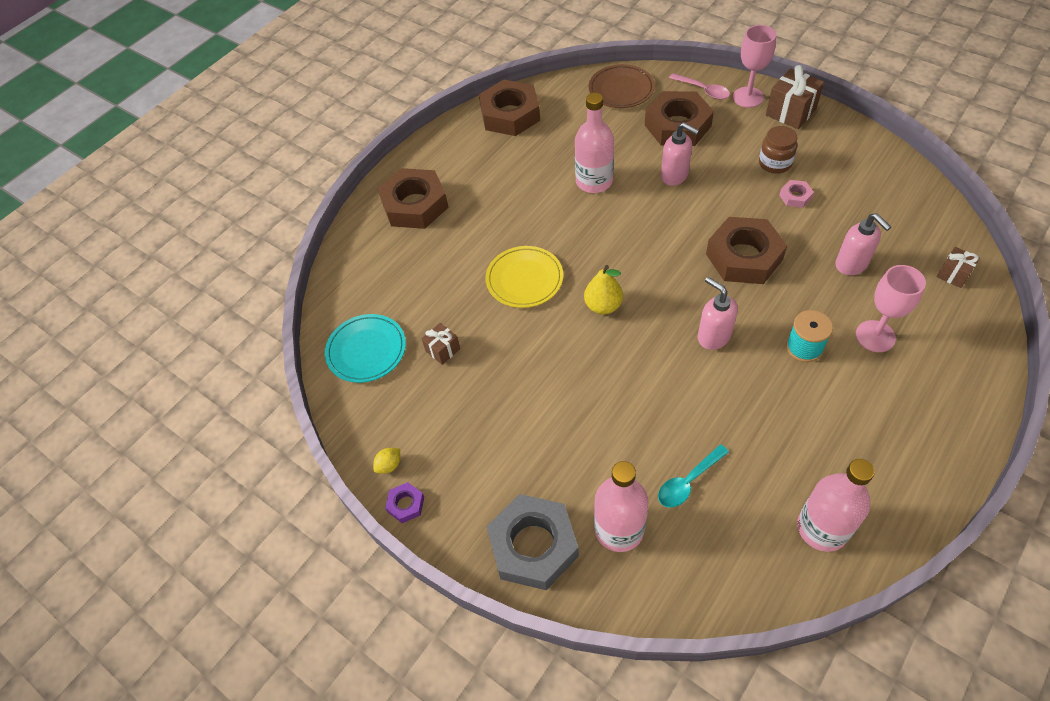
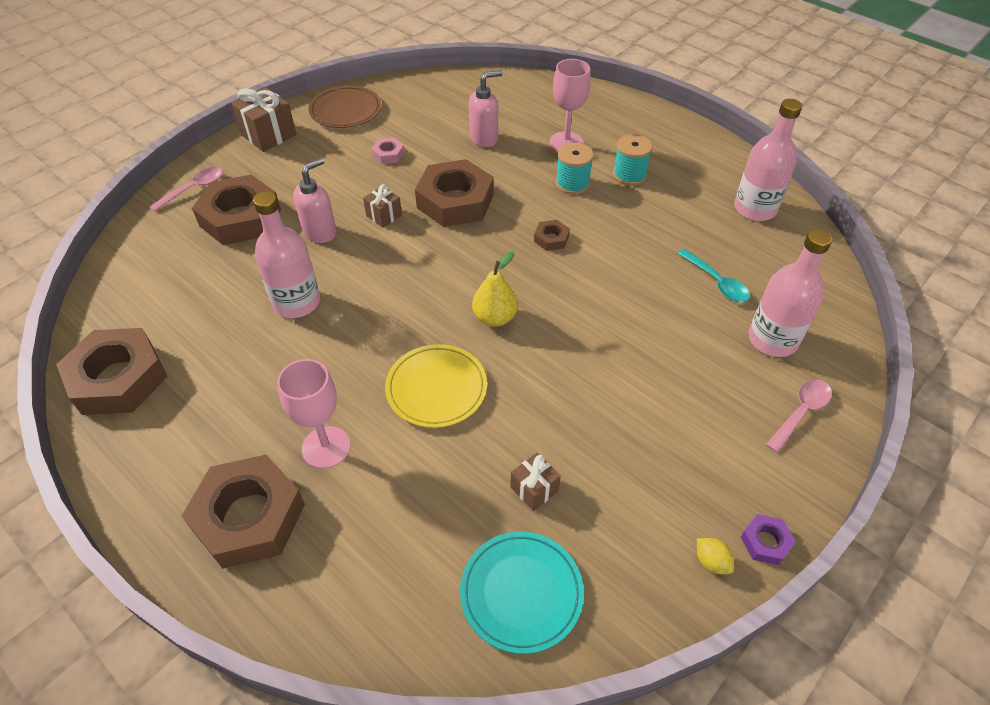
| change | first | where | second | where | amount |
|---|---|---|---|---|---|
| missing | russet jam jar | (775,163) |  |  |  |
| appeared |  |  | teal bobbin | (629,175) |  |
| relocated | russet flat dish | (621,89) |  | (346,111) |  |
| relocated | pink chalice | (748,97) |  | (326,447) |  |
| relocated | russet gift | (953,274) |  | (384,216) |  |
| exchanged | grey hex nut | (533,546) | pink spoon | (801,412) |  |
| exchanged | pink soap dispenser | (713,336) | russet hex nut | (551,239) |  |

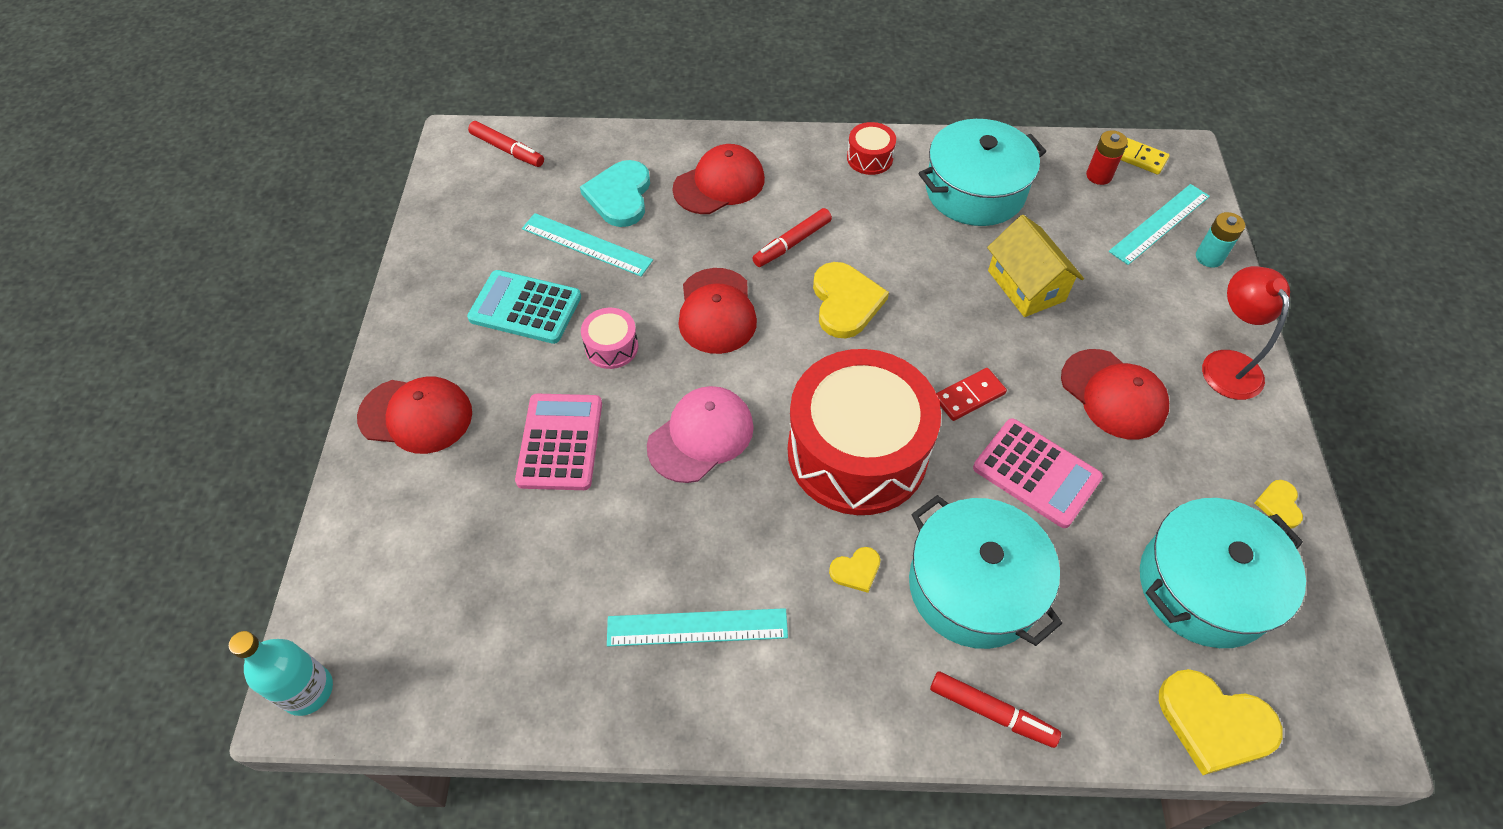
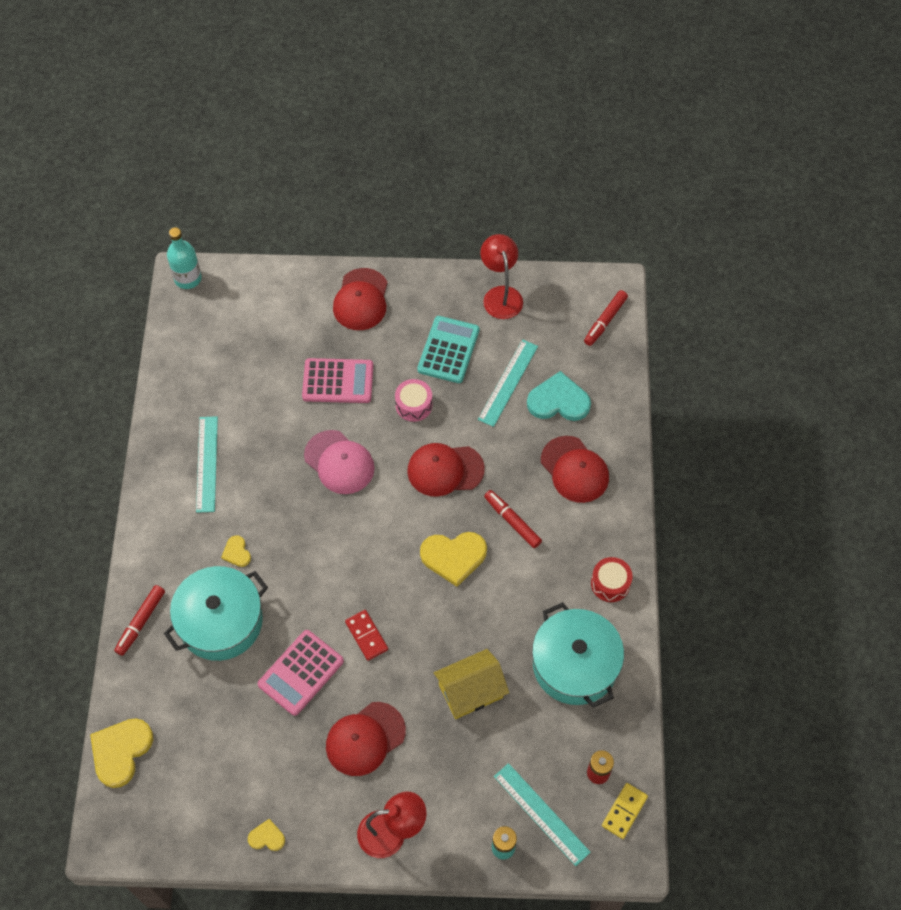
| change | first | where | second | where | amount |
|---|---|---|---|---|---|
| missing | red snare drum | (857,452) |  |  |  |
| missing | teal stockpot | (1204,586) |  |  |  |
| appeared |  |  | red desk lamp | (500,295) |  |

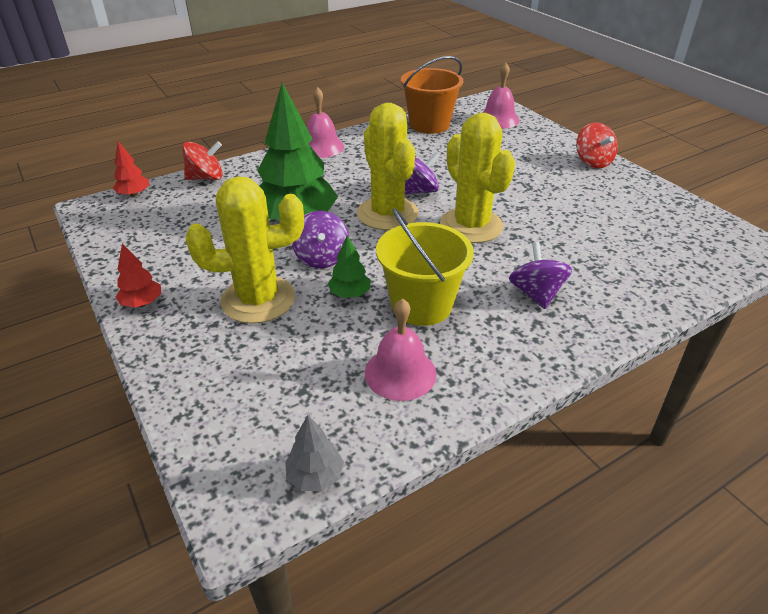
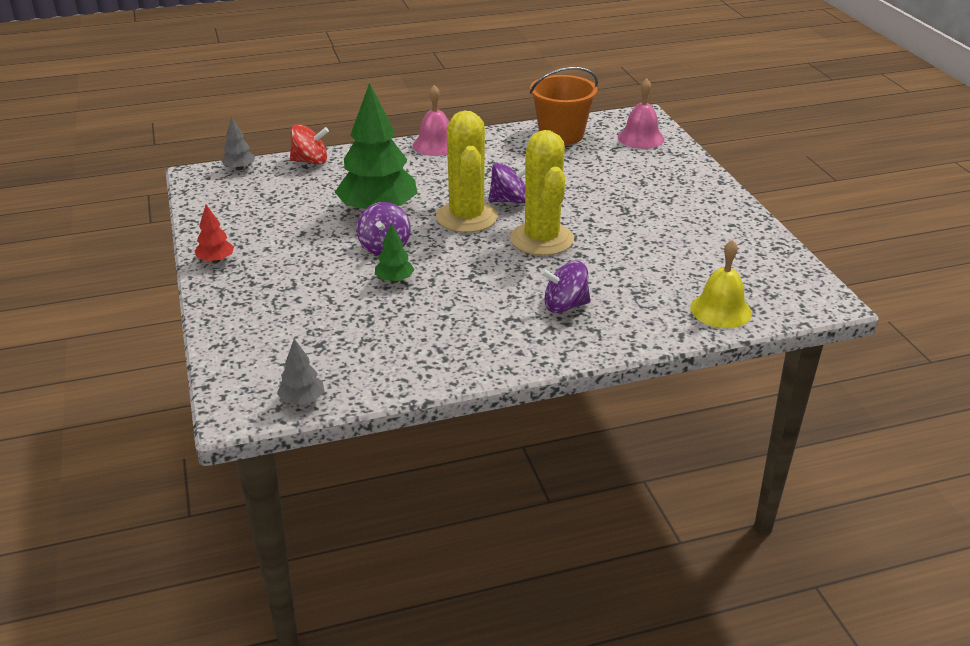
| change | first | where | second | where | amount |
|---|---|---|---|---|---|
| missing | golden cactus | (258,299) |  |  |  |
| missing | pink bell | (400,373) |  |  |  |
| missing | golden bucket | (421,305) |  |  |  |
| missing | red spinning top | (592,162) |  |  |  |
| appeared |  |  | golden bell | (720,310) |  |
| colour | red fir tree | (134,194) | grey fir tree | (239,168) |  |
| spun | purple spinning top | (536,294) |  | (565,306) | 105 degrees counterclockwise |

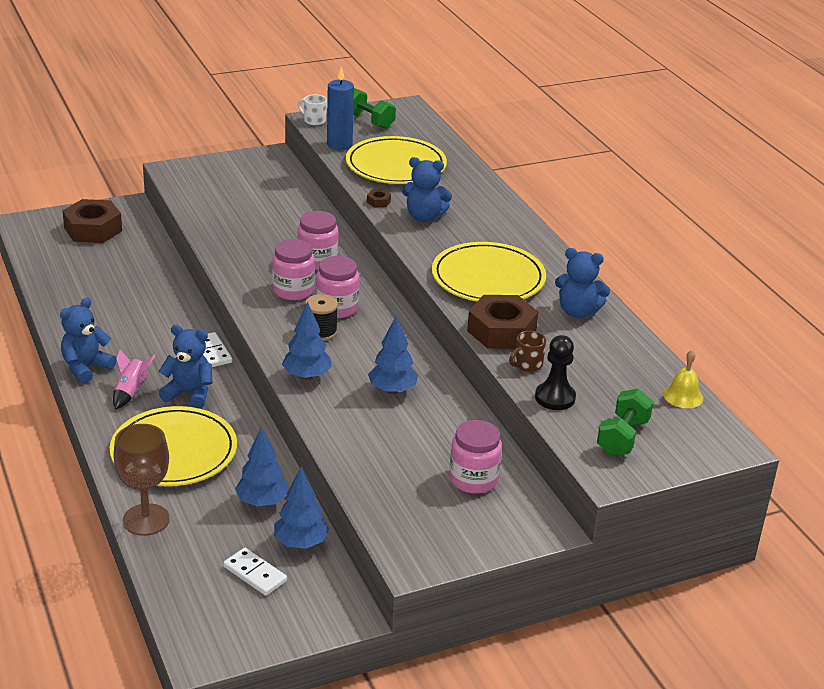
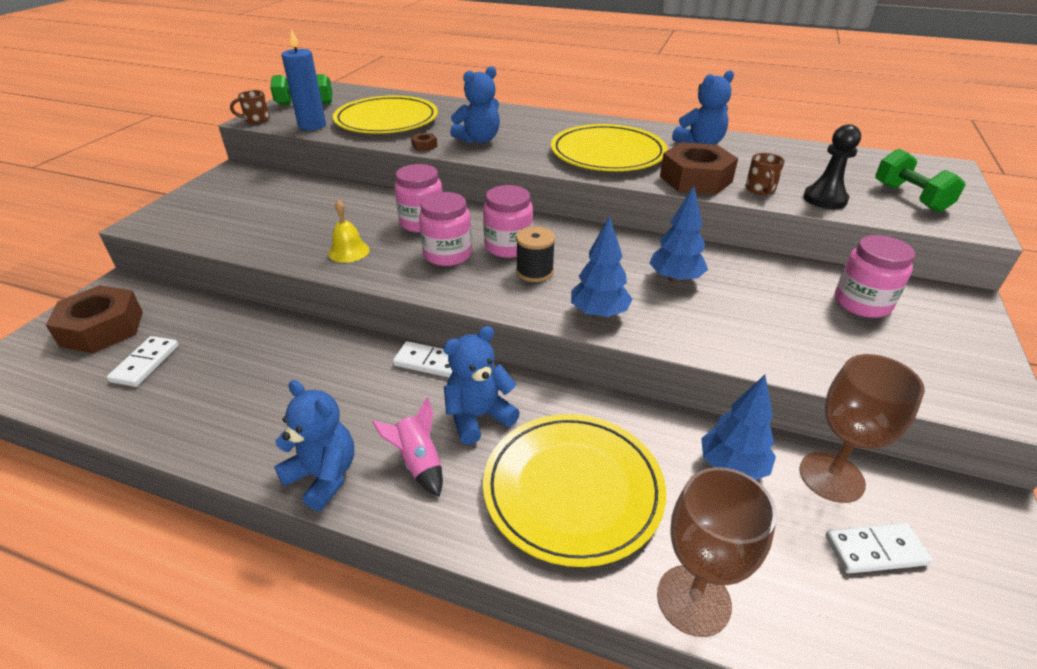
| change | first | where | second | where | amount |
|---|---|---|---|---|---|
| appeared |  |  | pure white domino piece | (145,363) |  |
| relocated | golden bell | (683,396) |  | (348,251) |  |
| exchanged | cobalt fir tree | (300,543) | russet chalice | (831,477) |  |
| colour | pure white tea mug | (314,120) | russet tea mug | (256,120) |  |
| spun | cobalt teddy | (86,368) |  | (323,476) | 135 degrees clockwise |

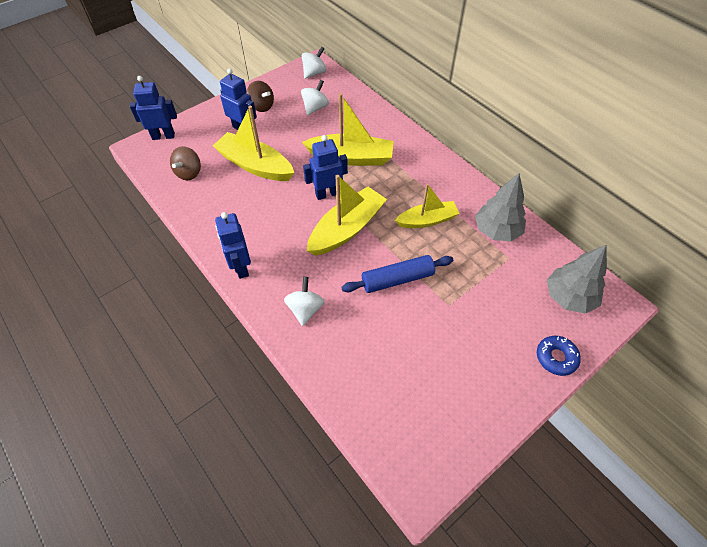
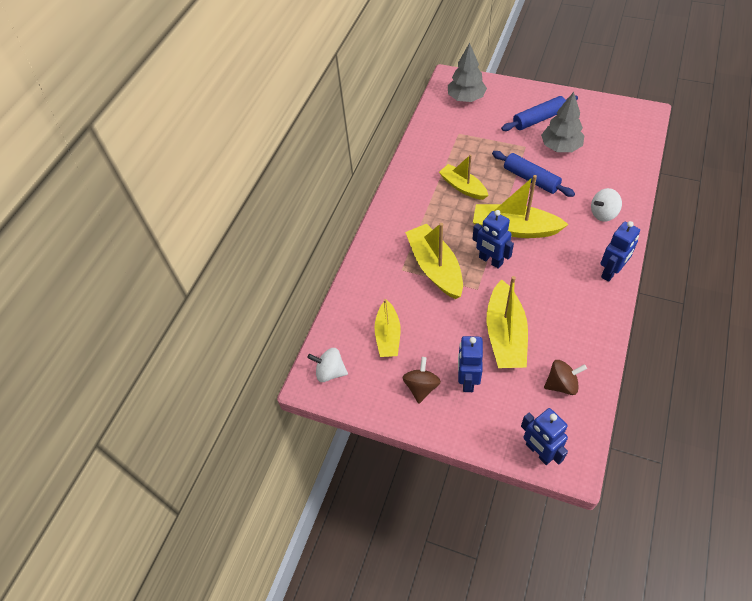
| change | first | where | second | where | amount |
|---|---|---|---|---|---|
| missing | cobalt glazed donut | (556,357) |  |  |  |
| appeared |  |  | cobalt rolling pin | (539,119) |  |
| relocated | grey fir tree | (496,230) |  | (560,147) |  |
| exchanged | pure white spinning top | (315,108) | golden sailboat | (388,335) |  |

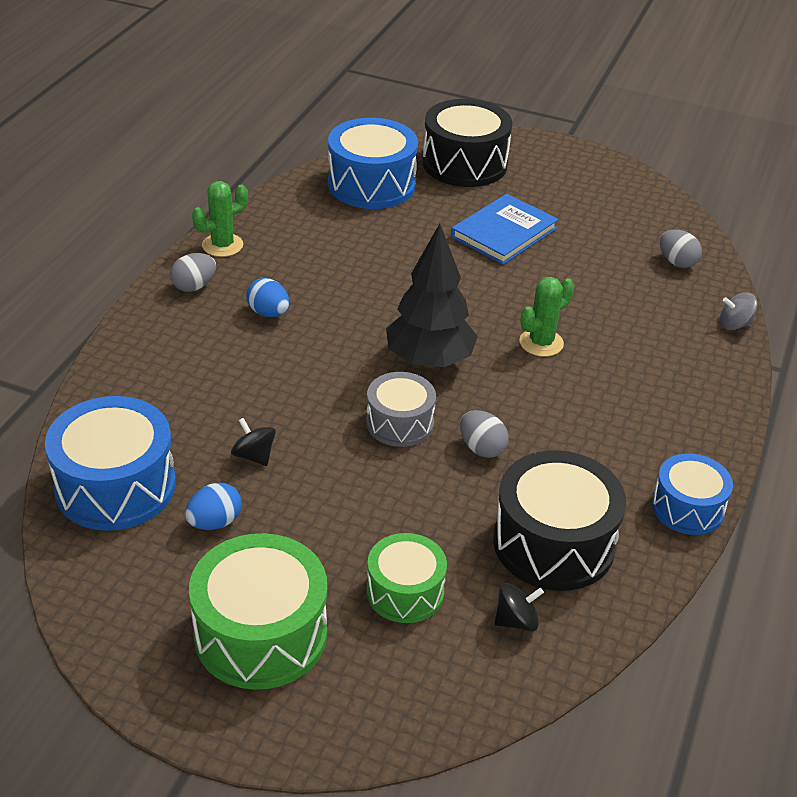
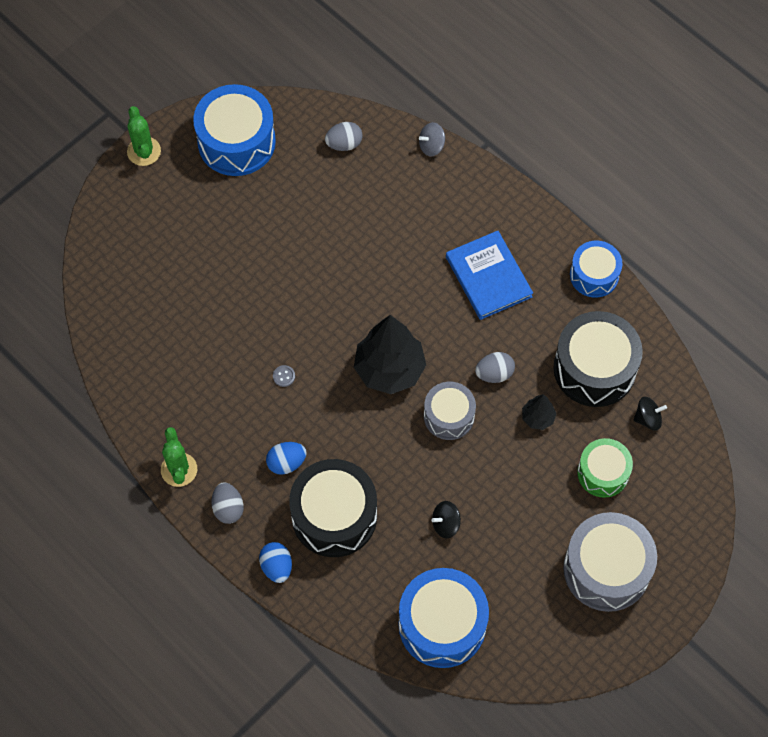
| change | first | where | second | where | amount |
|---|---|---|---|---|---|
| appeared |  |  | grey shirt button | (284,376) |  |
| appeared |  |  | black fir tree | (537,418) |  |
| relocated | cobalt egg shape | (215,522) |  | (276,566) |  |
| relocated | cobalt snare drum | (371,184) |  | (236,142) |  |
| relocated | black snare drum | (464,164) |  | (334,516) |  |
| relocated | cobalt hardcover | (504,233) |  | (488,277) |  |
| relocated | leaf-green cactus | (541,343) |  | (144,151) |  |
| colour | leaf-green snare drum | (261,634) | grey snare drum | (606,569) |  |
| spun | black spinning top | (516,621) |  | (648,418) | 75 degrees clockwise |
| spun | grey spinning top | (734,324) |  | (431,146) | 45 degrees clockwise |

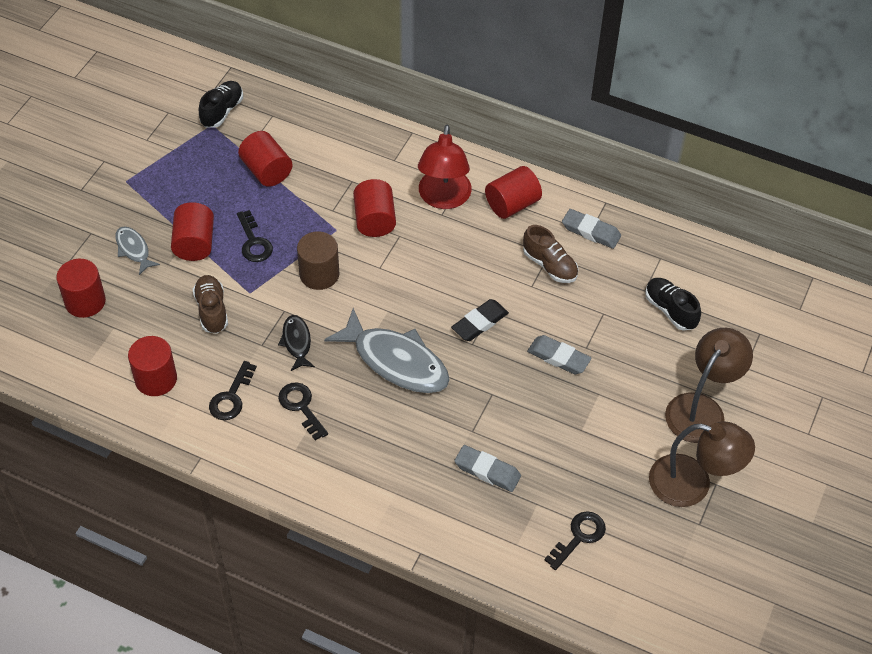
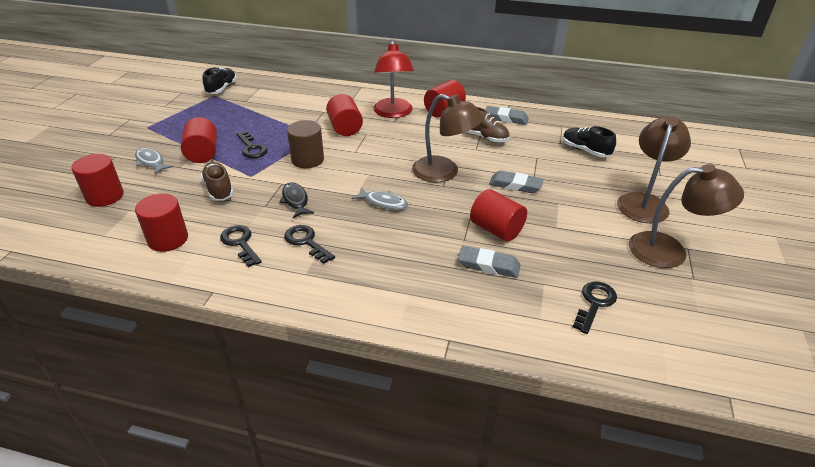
| change | first | where | second | where | amount |
|---|---|---|---|---|---|
| relocated | red cylinder | (266,171) |  | (496,229) |  |
| exchanged | black pencil eraser | (479,323) | russet desk lamp | (444,173) |  |
| spun | black door key | (231,397) |  | (240,243) | 135 degrees clockwise |
| size | grey fish figure | (396,361) |  | (383,202) | x0.50 |

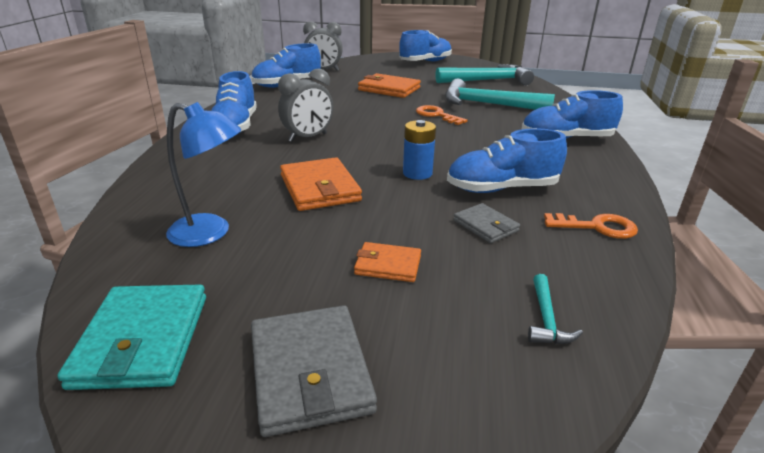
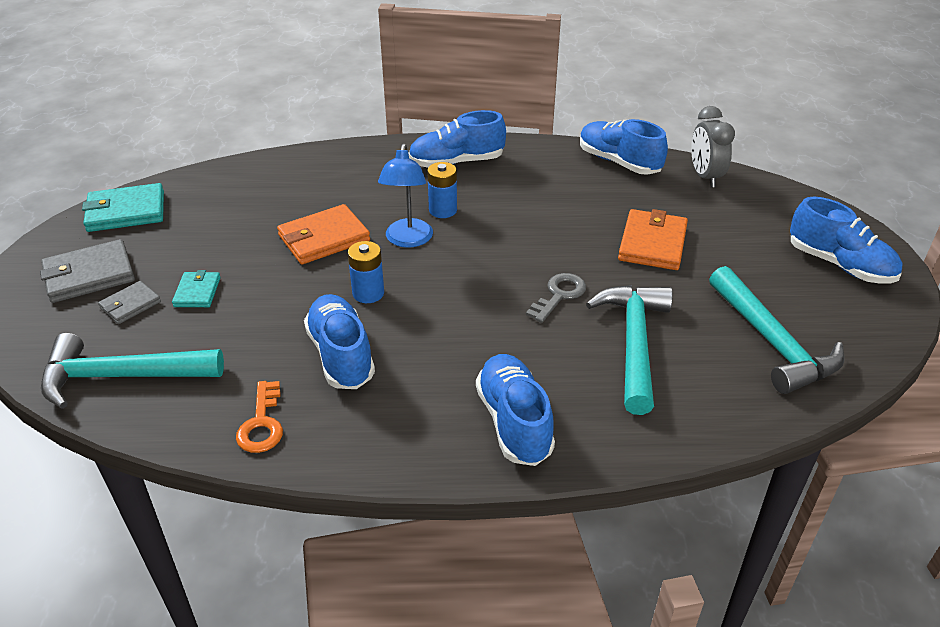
| change | first | where | second | where | amount |
|---|---|---|---|---|---|
| relocated | cobalt desk lamp | (210,233) |  | (408,240) |  |
| relocated | grey wallet | (485,226) |  | (130,305) |  |
| exchanged | grey alarm clock | (308,137) | cobalt battery | (443,210) |  |
| colour | bright orange wallet | (388,265) | teal wallet | (197,292) |  |
| colour | bright orange door key | (437,115) | grey door key | (559,295) |  |
| size | teal carpenter's hammer | (546,319) |  | (122,376) | x2.34 |

